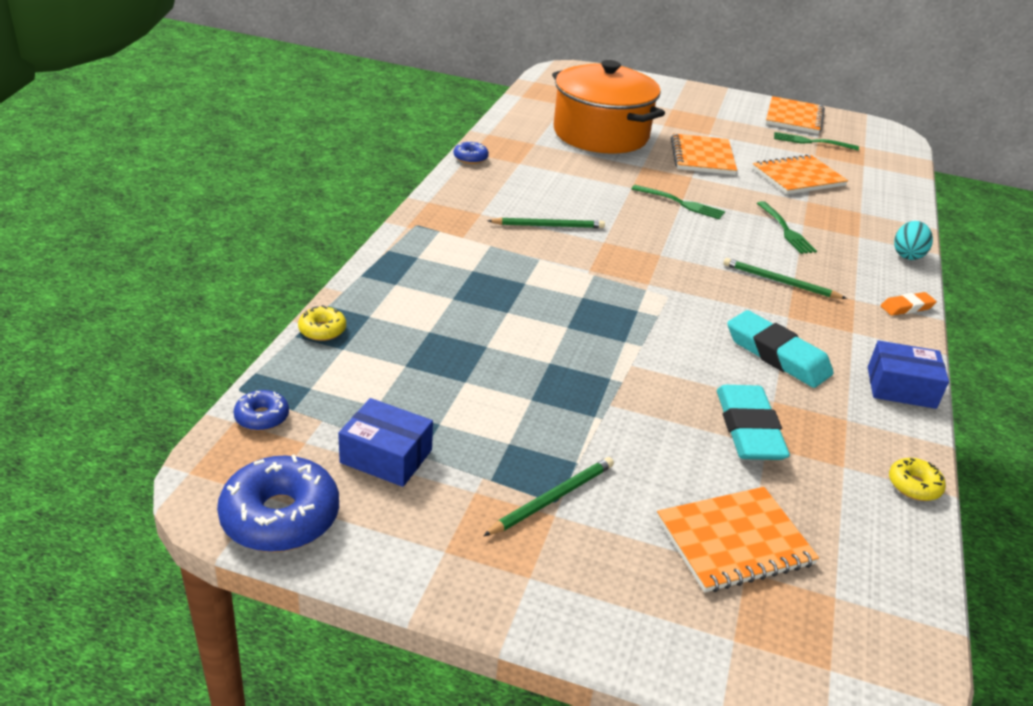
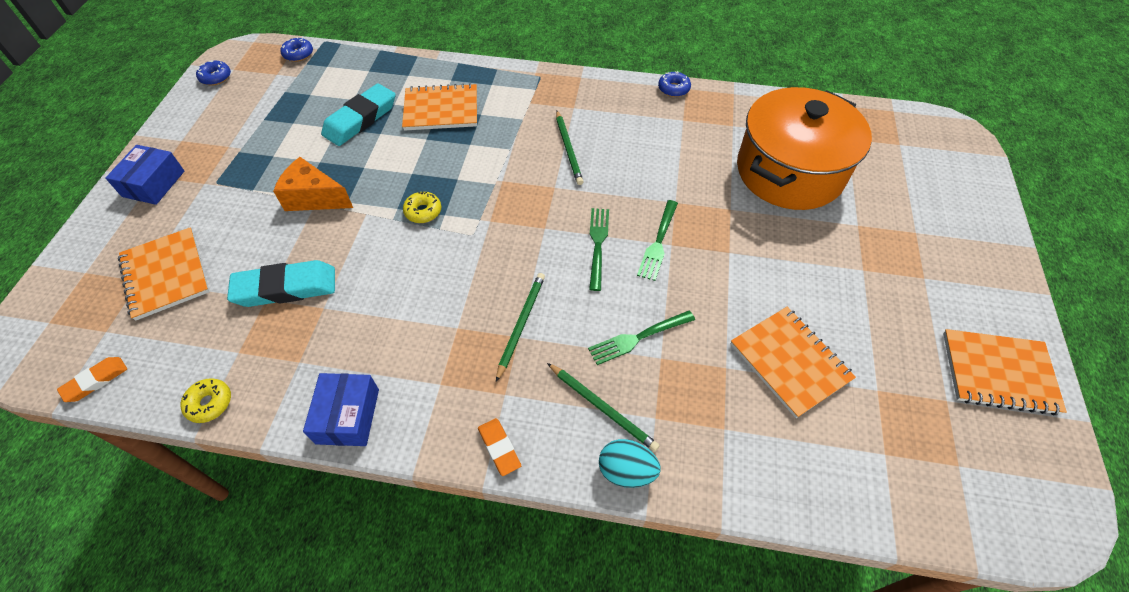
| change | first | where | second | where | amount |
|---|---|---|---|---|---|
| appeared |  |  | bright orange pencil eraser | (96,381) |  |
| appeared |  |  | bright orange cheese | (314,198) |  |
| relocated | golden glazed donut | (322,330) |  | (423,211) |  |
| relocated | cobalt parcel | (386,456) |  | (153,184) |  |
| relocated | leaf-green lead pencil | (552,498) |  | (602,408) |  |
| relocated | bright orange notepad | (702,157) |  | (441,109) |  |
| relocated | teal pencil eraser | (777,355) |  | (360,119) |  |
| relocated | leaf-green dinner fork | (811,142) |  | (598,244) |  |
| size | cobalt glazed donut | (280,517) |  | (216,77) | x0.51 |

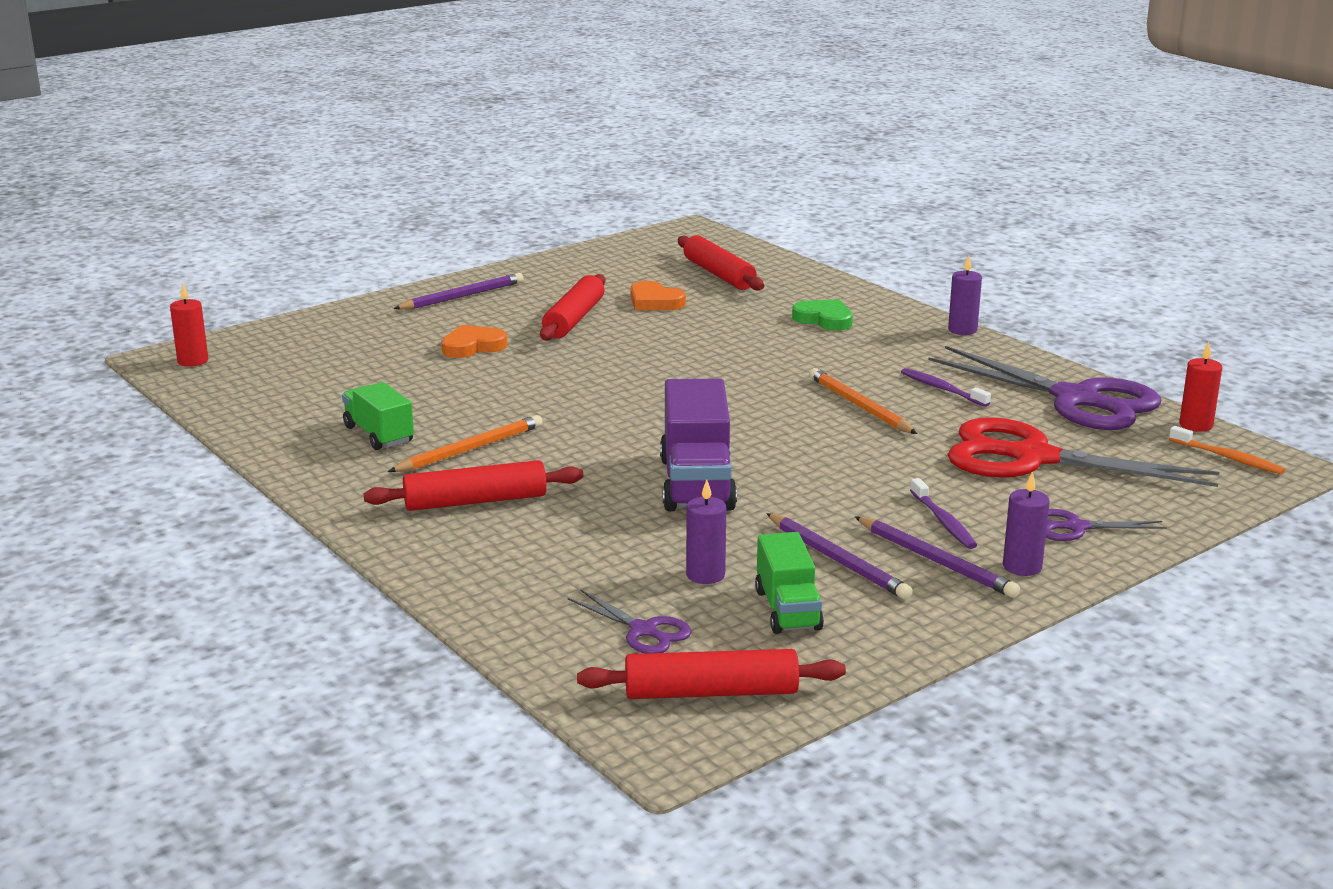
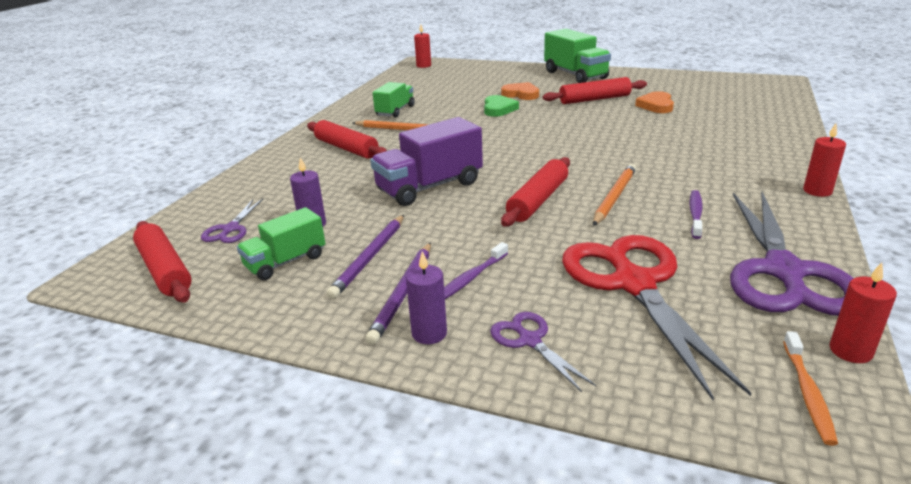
| change | first | where | second | where | amount |
|---|---|---|---|---|---|
| relocated | red rolling pin | (719,274) |  | (538,200) |  |
| relocated | leaf-green heart shape | (824,319) |  | (498,109) |  |
| exchanged | purple lead pencil | (462,296) | leaf-green toy truck | (575,75) |  |
| colour | purple candle | (962,330) | red candle | (817,191) |  |

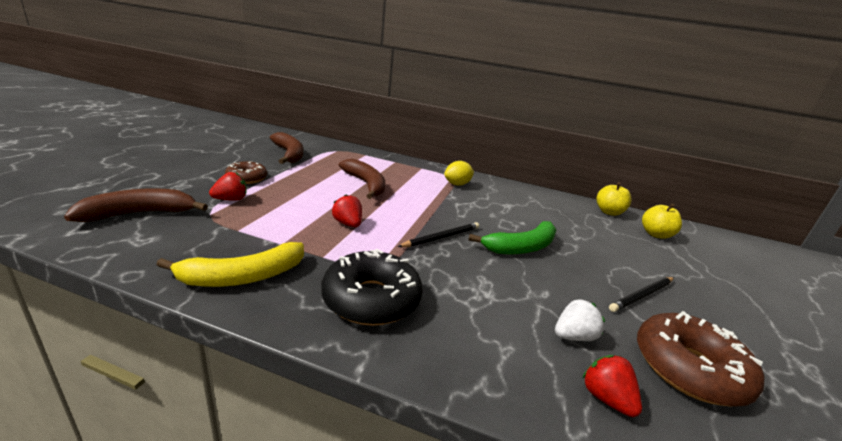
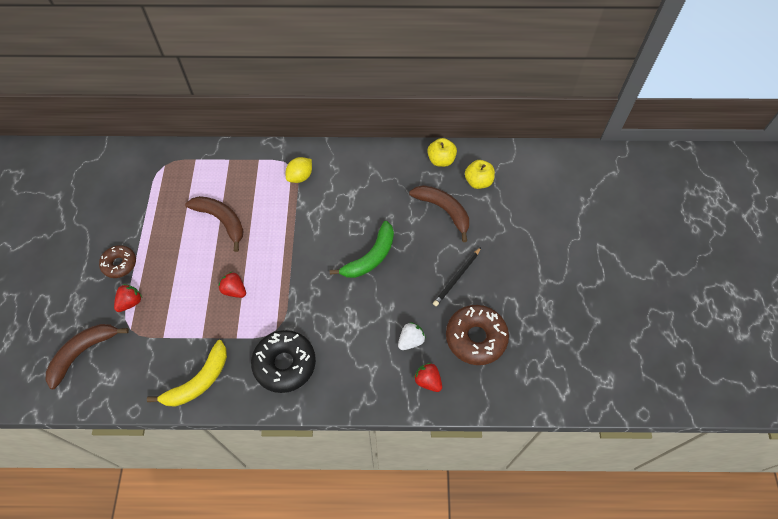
| change | first | where | second | where | amount |
|---|---|---|---|---|---|
| missing | black lead pencil | (441,237) |  |  |  |
| relocated | russet toy banana | (289,154) |  | (444,211) |  |

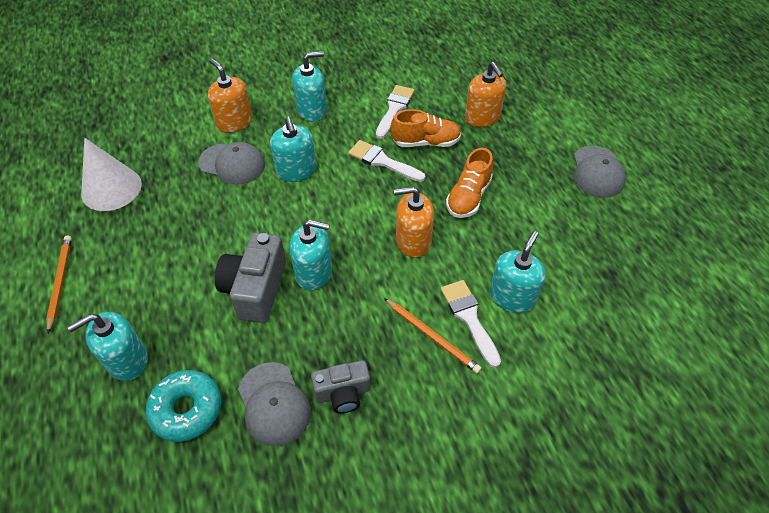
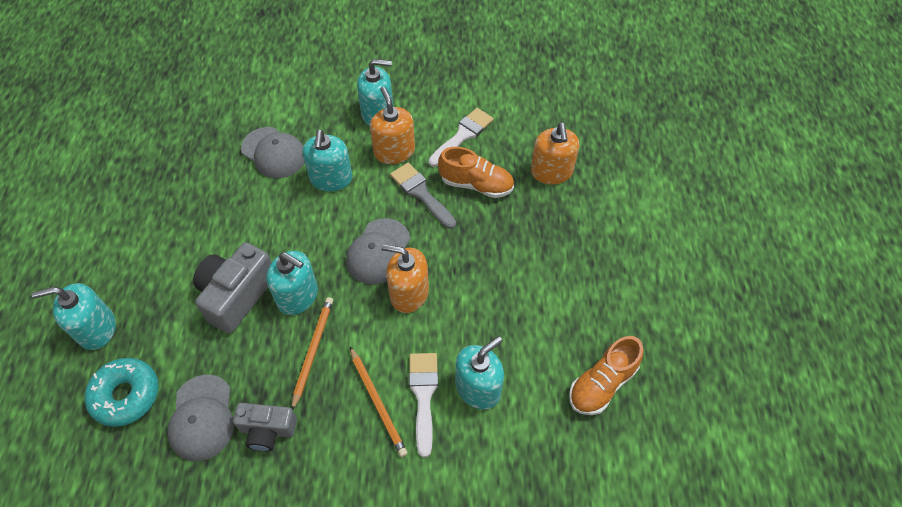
| change | first | where | second | where | amount |
|---|---|---|---|---|---|
| missing | pure white cone shape | (111,188) |  |  |  |
| relocated | bright orange lead pencil | (60,282) |  | (313,351) |  |
| relocated | bright orange soap dispenser | (234,122) |  | (394,151) |  |
| relocated | bright orange shoe | (468,197) |  | (602,384) |  |
| relocated | grey cap | (597,172) |  | (378,251) |  |
| colour | pure white paint brush | (382,161) | grey paint brush | (421,193) |  |

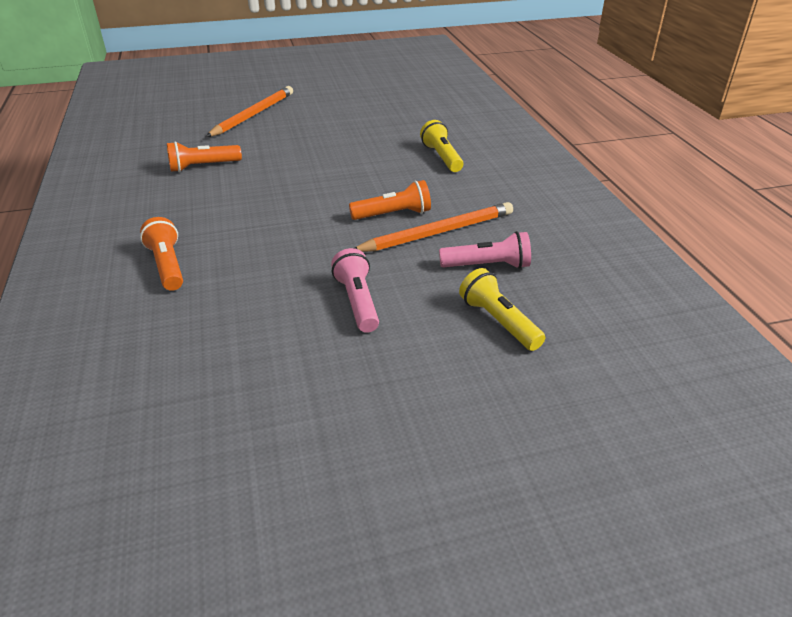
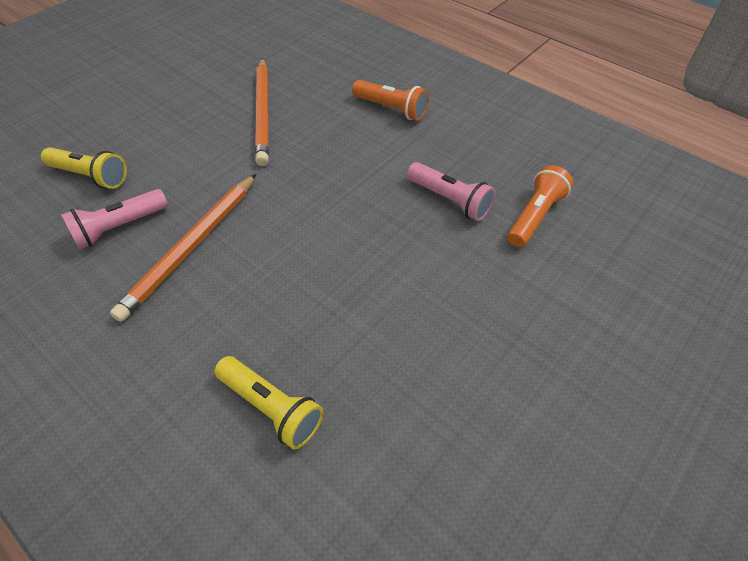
| change | first | where | second | where | amount |
|---|---|---|---|---|---|
| missing | bright orange pocket torch | (393,214) |  |  |  |
| relocated | bright orange lead pencil | (253,115) |  | (263,112) |  |
| relocated | pink pocket torch | (357,301) |  | (449,200) |  |

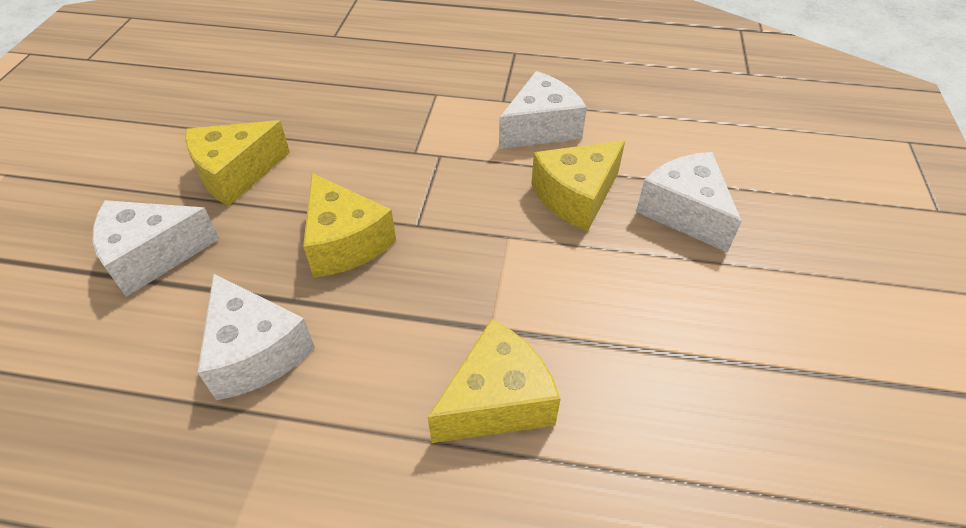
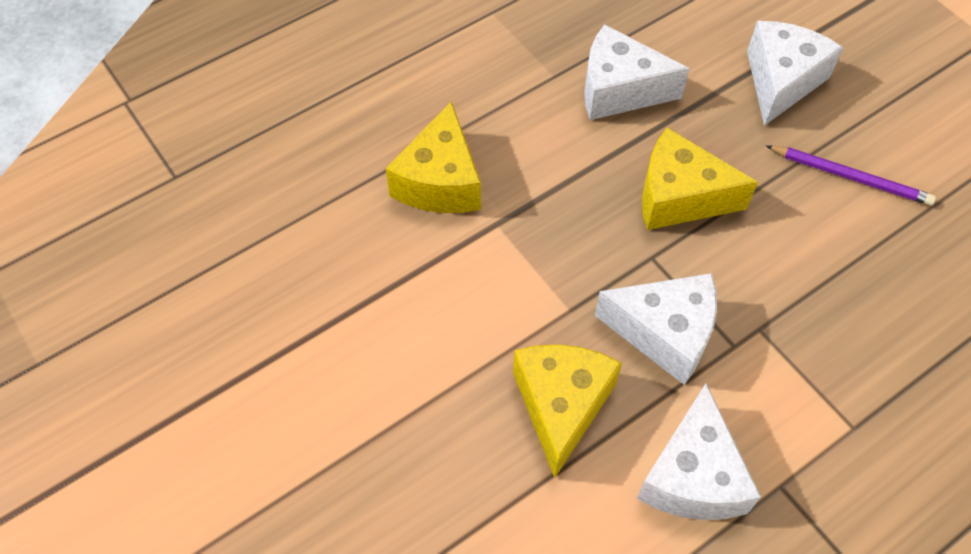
| change | first | where | second | where | amount |
|---|---|---|---|---|---|
| relocated | pure white cheese | (684,212) |  | (665,333) |  |
| exchanged | golden cheese | (236,174) | purple lead pencil | (850,177) |  |

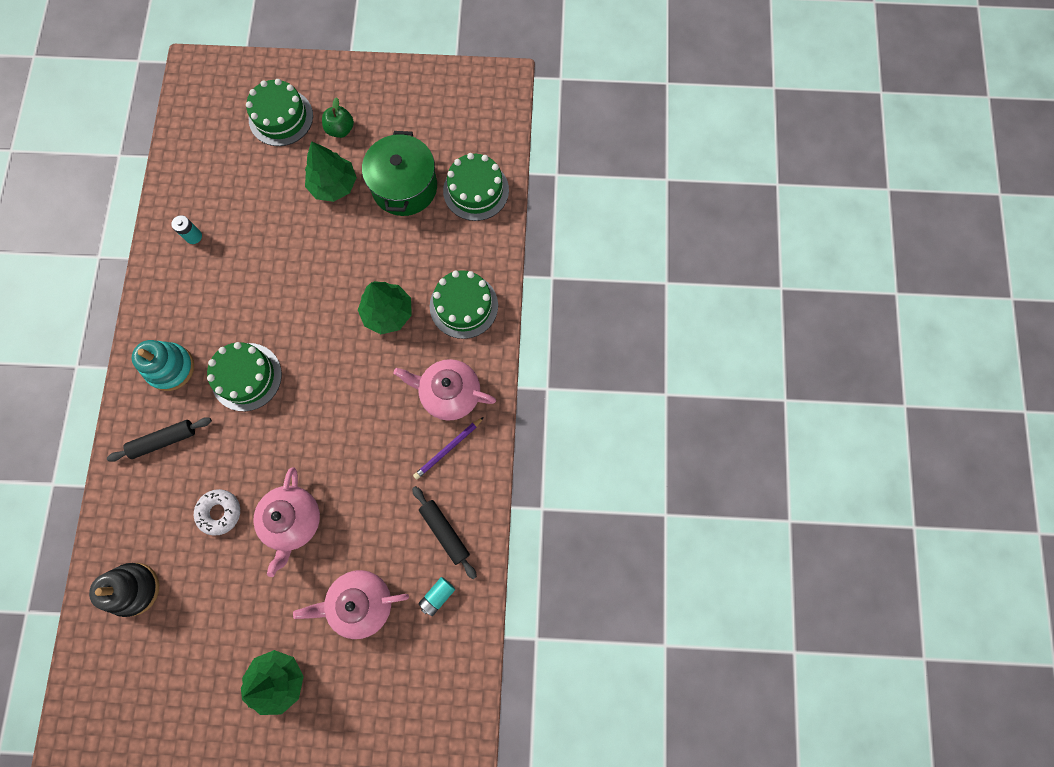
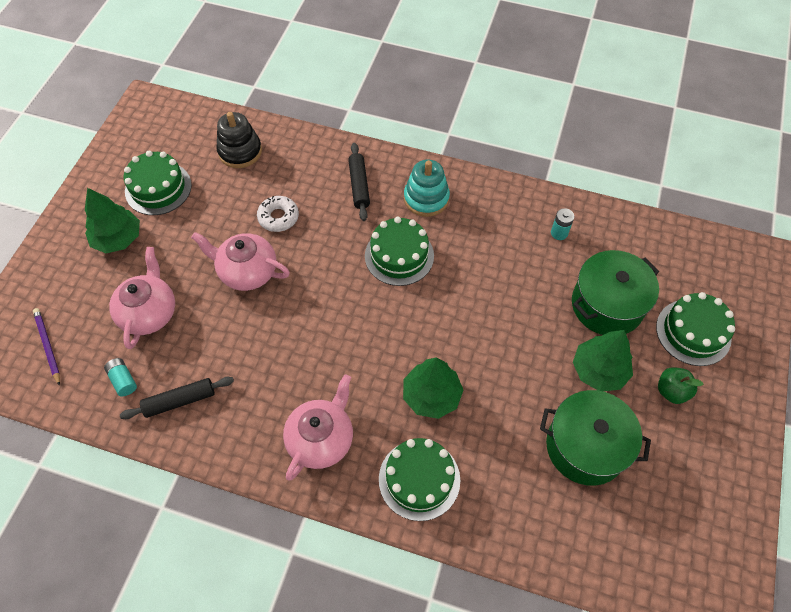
| change | first | where | second | where | amount |
|---|---|---|---|---|---|
| appeared |  |  | leaf-green stockpot | (607,305) |  |
| relocated | purple lead pencil | (448,449) |  | (47,346) |  |
| relocated | leaf-green layer cake | (476,190) |  | (158,188) |  |

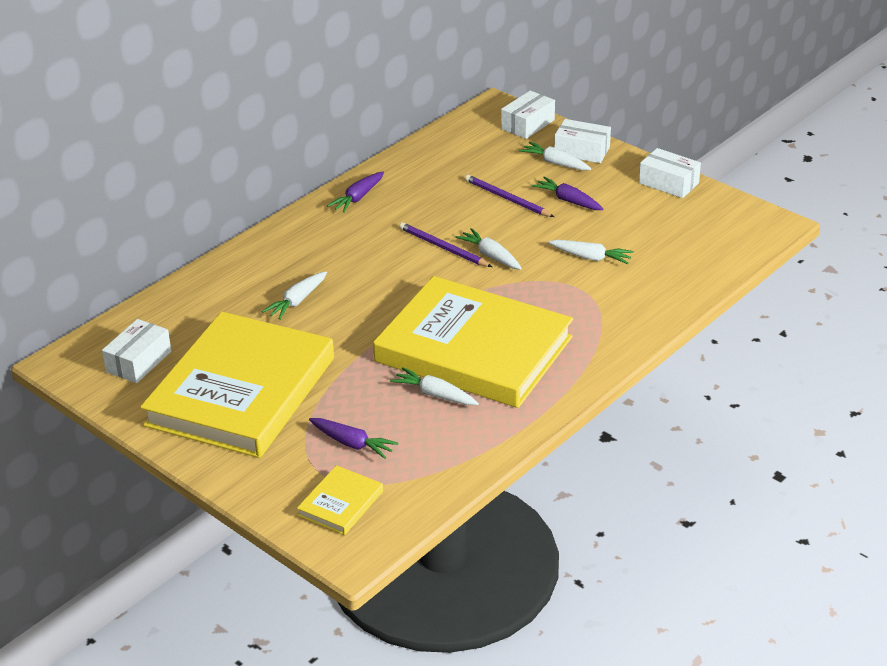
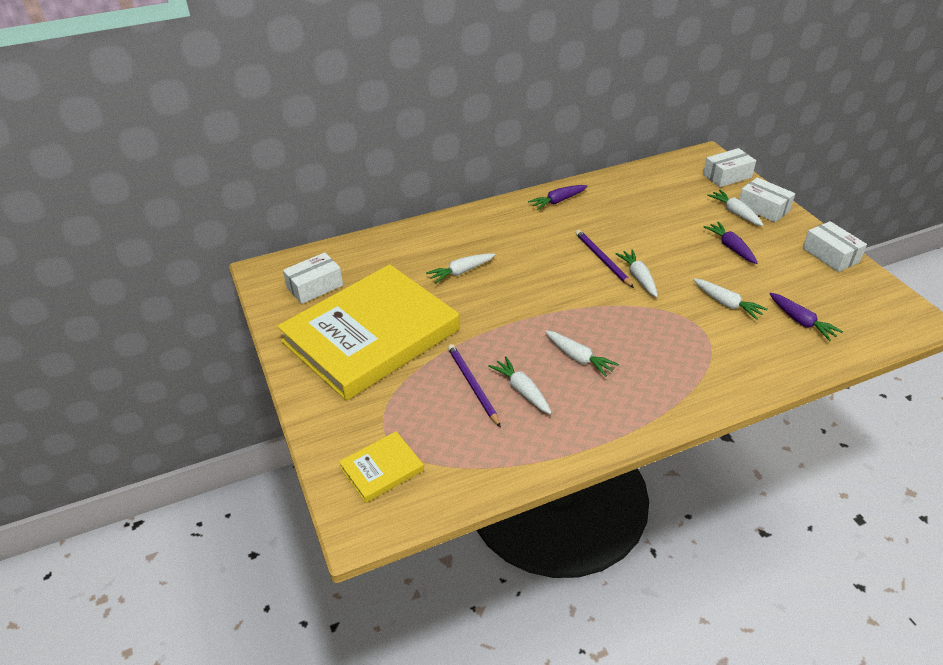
| change | first | where | second | where | amount |
|---|---|---|---|---|---|
| relocated | purple carrot | (352,444) |  | (801,322) |  |
| relocated | purple lead pencil | (507,199) |  | (472,385) |  |
| exchanged | golden hardcover | (474,349) | pure white carrot | (579,358) |  |

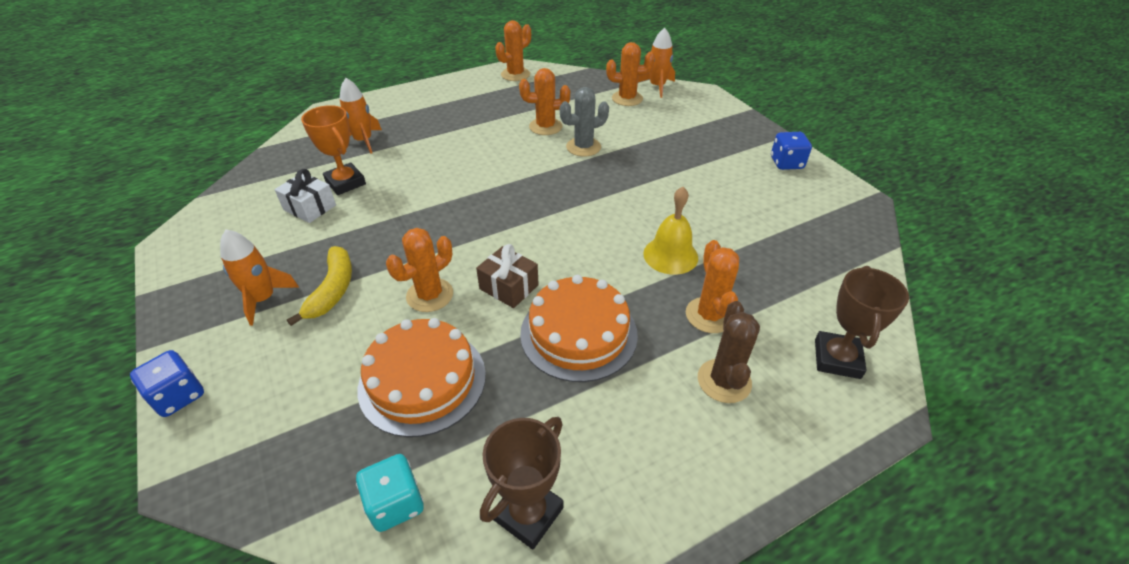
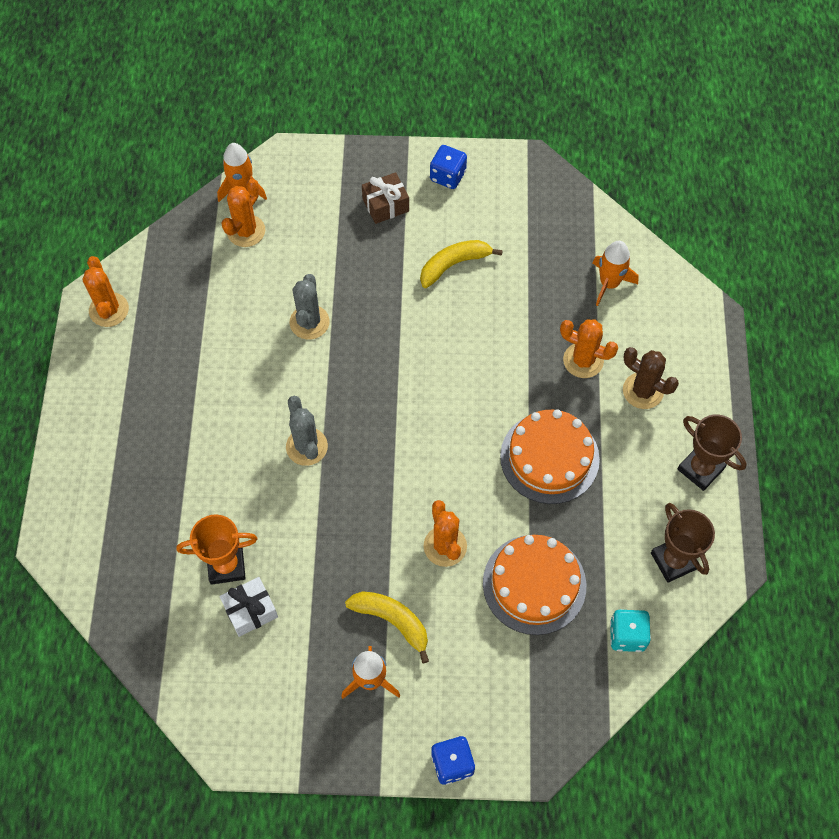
| change | first | where | second | where | amount |
|---|---|---|---|---|---|
| missing | bright orange cactus | (545,127) |  |  |  |
| missing | golden bell | (670,255) |  |  |  |
| appeared |  |  | grey cactus | (306,447) |  |
| appeared |  |  | golden toy banana | (454,265) |  |
| relocated | bright orange toy rocket | (363,141) |  | (609,283) |  |
| relocated | russet gift | (509,287) |  | (385,205) |  |
| relocated | russet award cup | (837,359) |  | (700,469) |  |

